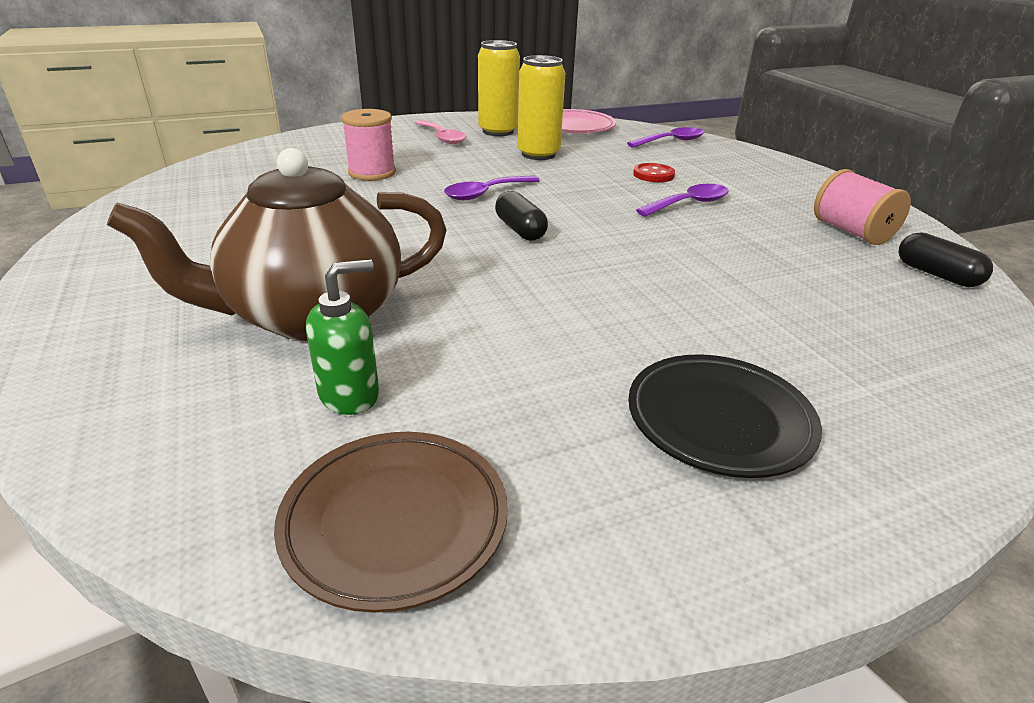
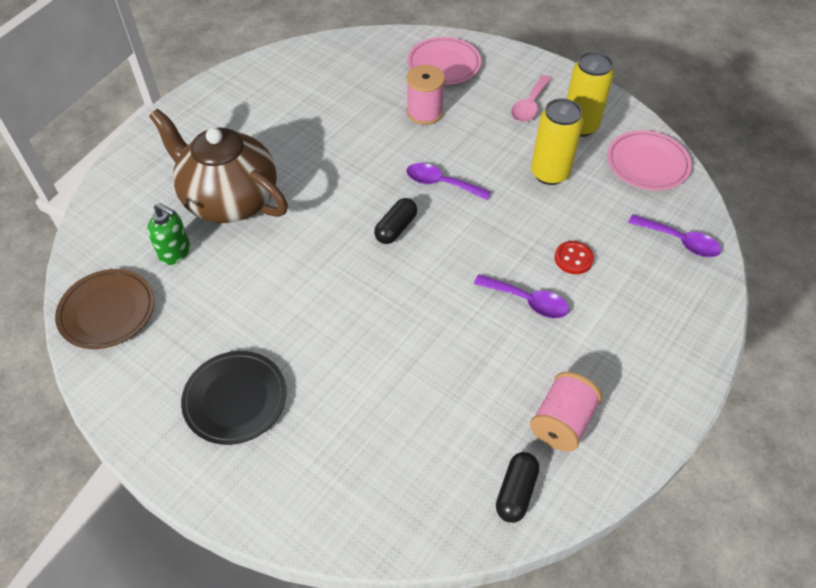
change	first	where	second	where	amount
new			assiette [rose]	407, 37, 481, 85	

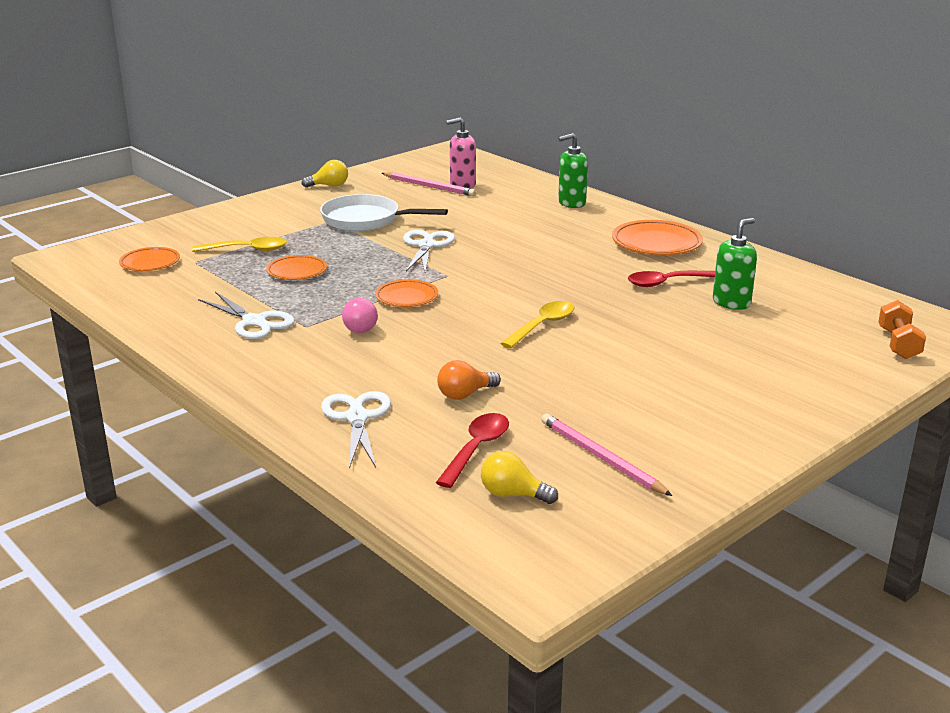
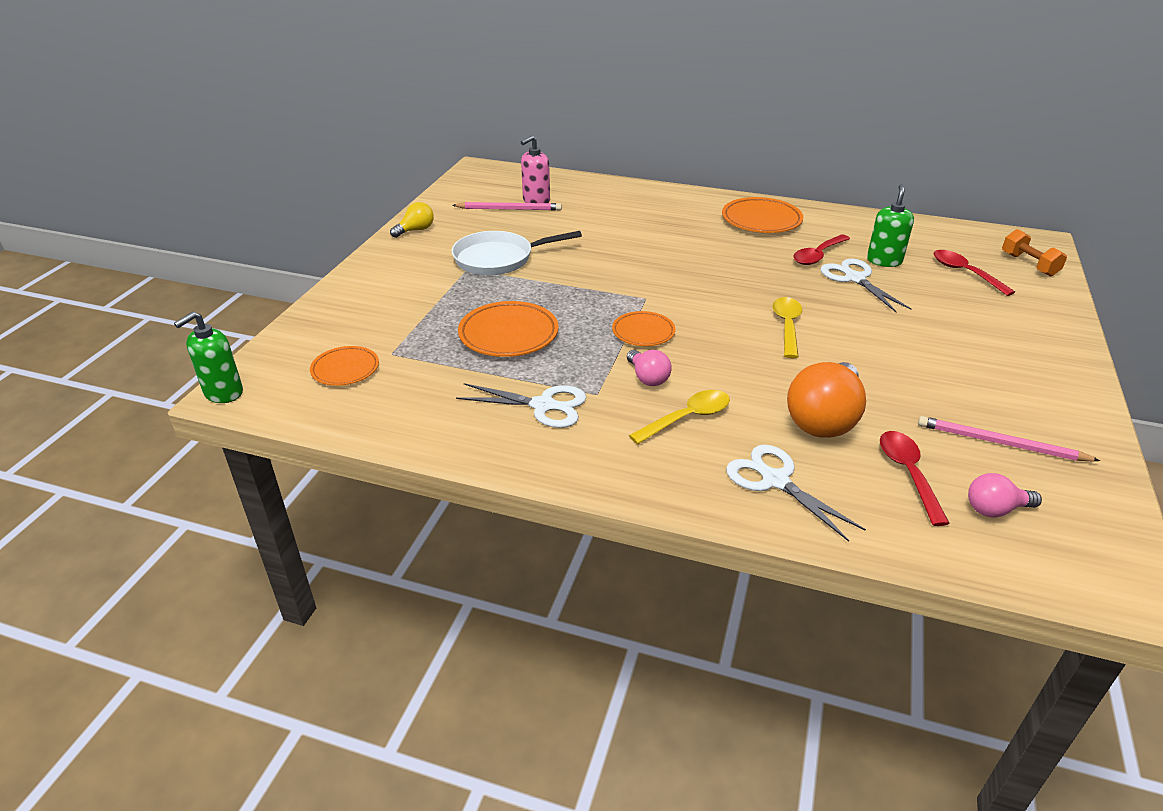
change	first	where	second	where	amount
shifted	cuillère [jaune]	192, 237, 287, 252		629, 390, 730, 444	
scaled	assiette [orange]	266, 255, 327, 280		458, 301, 559, 357	x1.58
shifted	ciseaux [blanc]	403, 230, 455, 272		820, 259, 911, 312	
scaled	ampoule [orange]	437, 360, 501, 400		787, 362, 866, 438	x1.90
repainted	ampoule [jaune]	481, 451, 558, 504	ampoule [rose]	968, 473, 1042, 518	
shifted	distributeur de savon [vert]	558, 133, 588, 208		174, 312, 243, 403	
new			cuillère [rouge]	934, 250, 1015, 296	

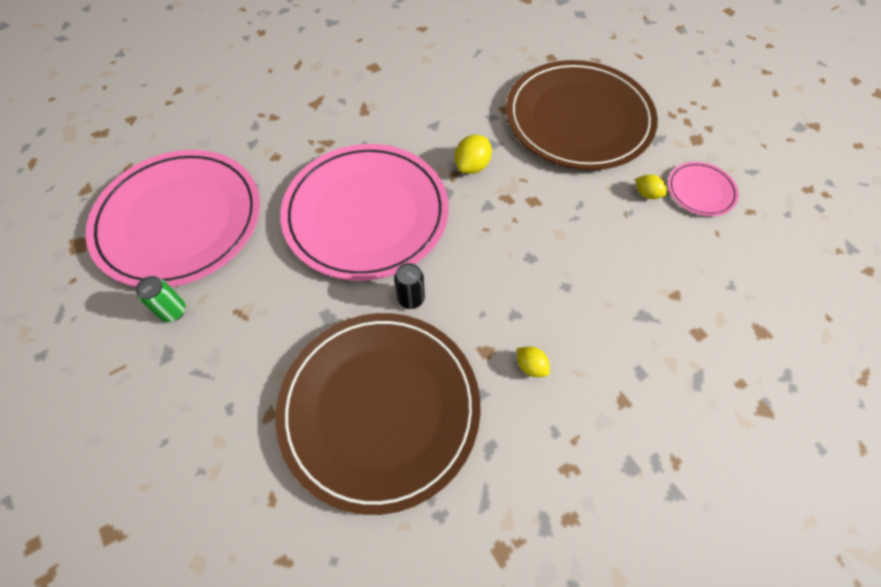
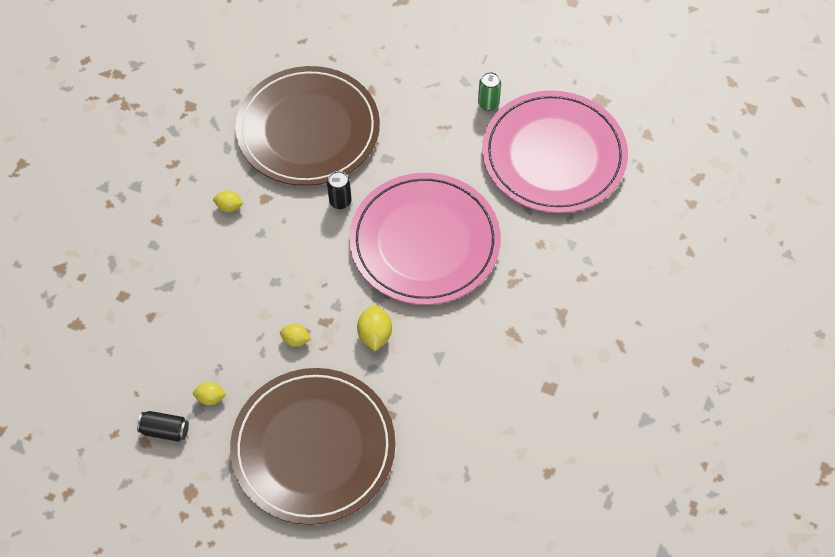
change	first	where	second	where	amount
swapped	assiette [rose]	668, 162, 739, 216	canette [noir]	137, 411, 189, 442	
new			citron [jaune]	280, 324, 311, 347	

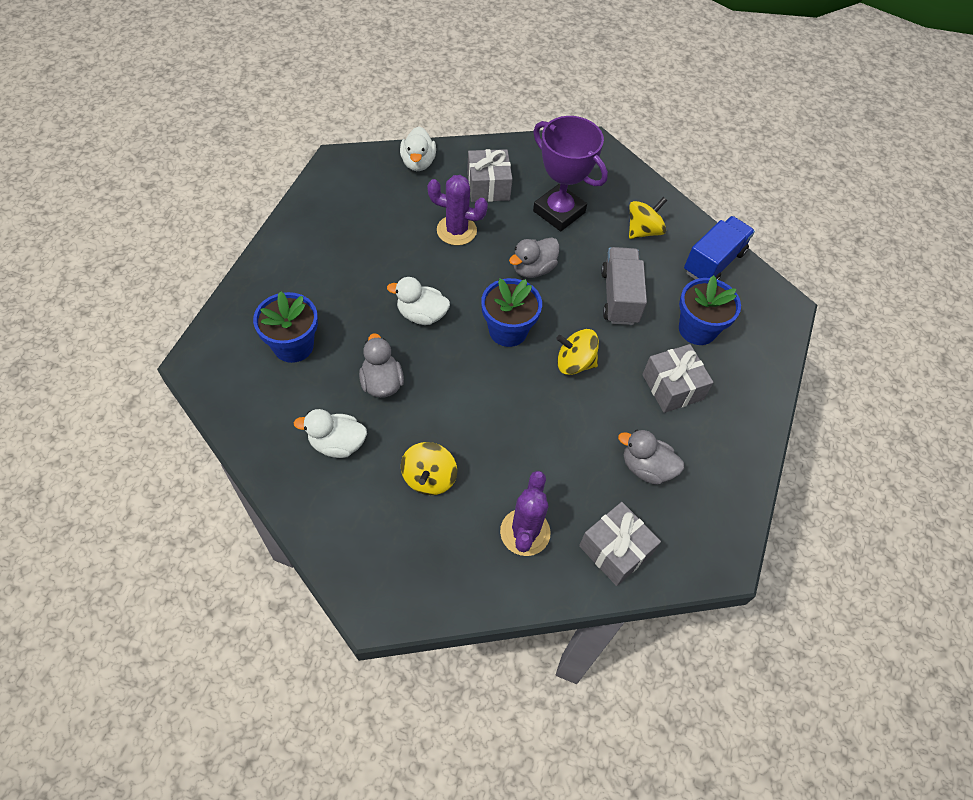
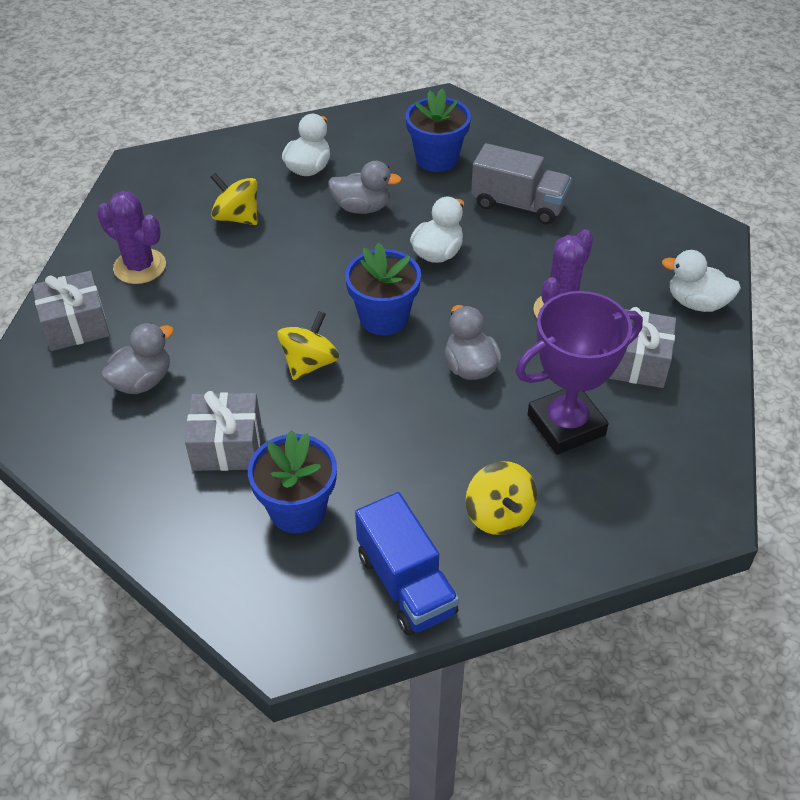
change	first	where	second	where	amount
shifted	camion [gris]	601, 247, 647, 325		471, 143, 572, 225	

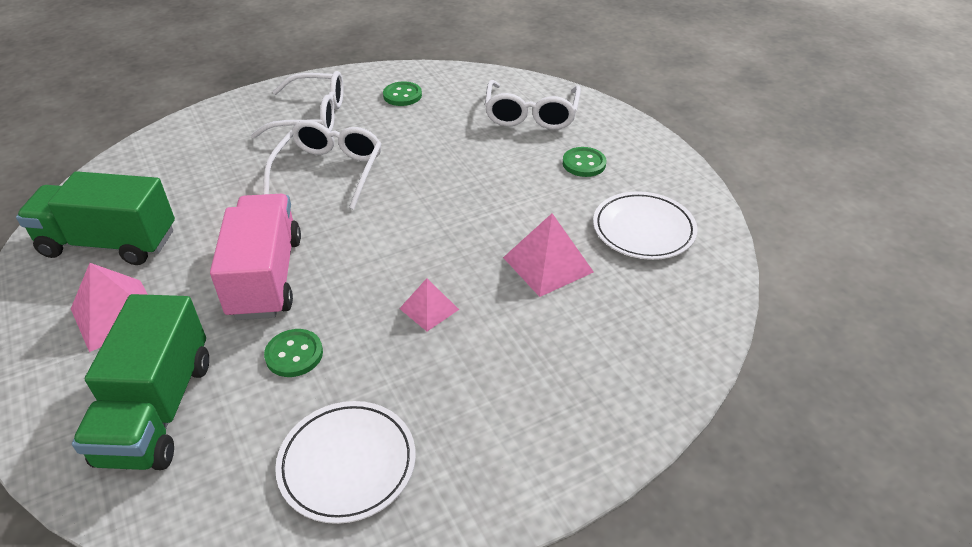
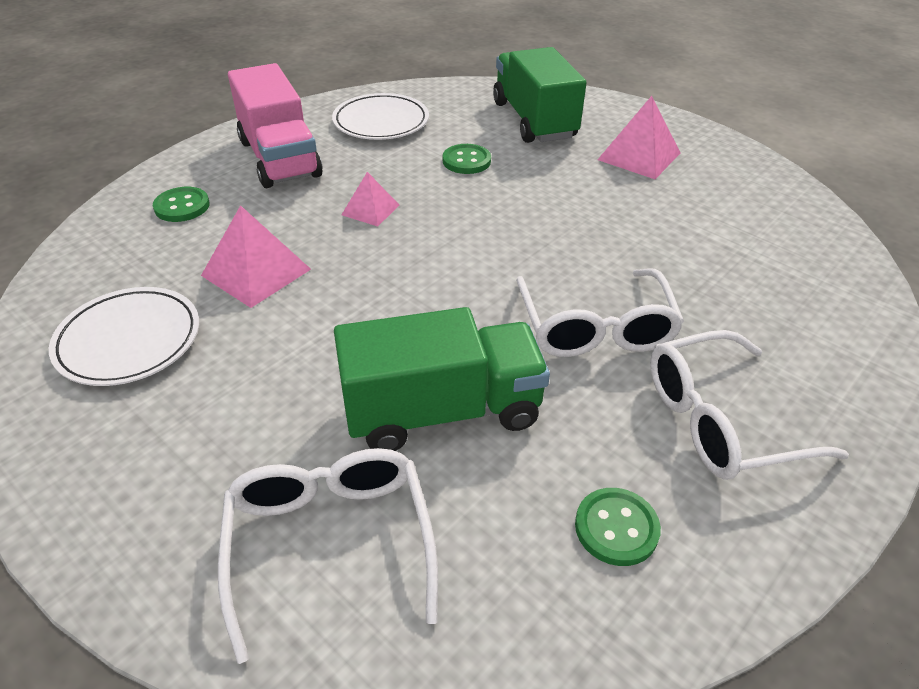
change	first	where	second	where	amount
shifted	camion [vert]	16, 171, 175, 265		334, 307, 550, 451	
shifted	camion [rose]	210, 194, 301, 320		228, 63, 323, 188	
shifted	bouton [vert]	563, 147, 606, 177		153, 187, 210, 222	

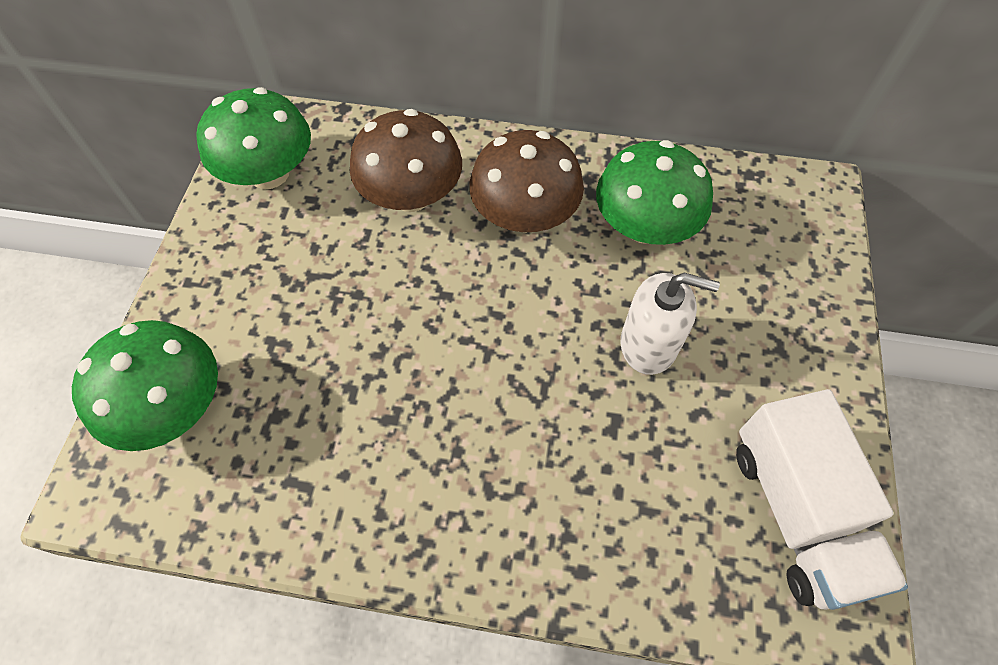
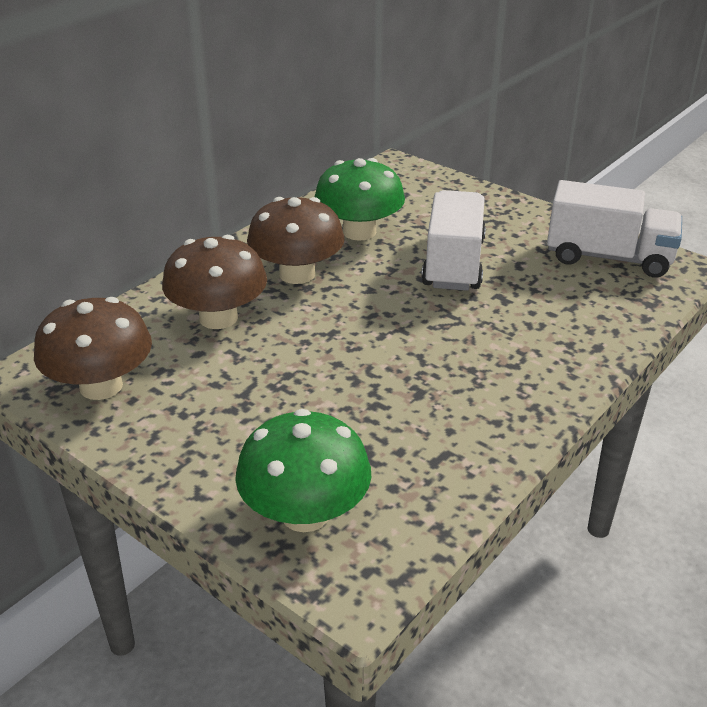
change	first	where	second	where	amount
repainted	champignon [vert]	196, 87, 311, 189	champignon [marron]	34, 297, 152, 400	
swapped	distributeur de savon [blanc]	621, 273, 720, 375	camion [blanc]	421, 190, 486, 291	

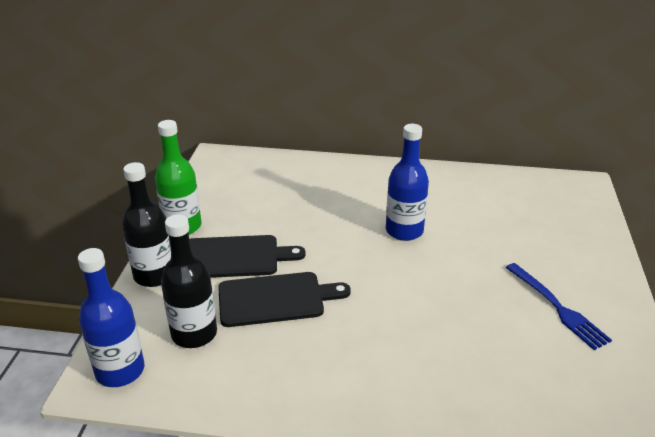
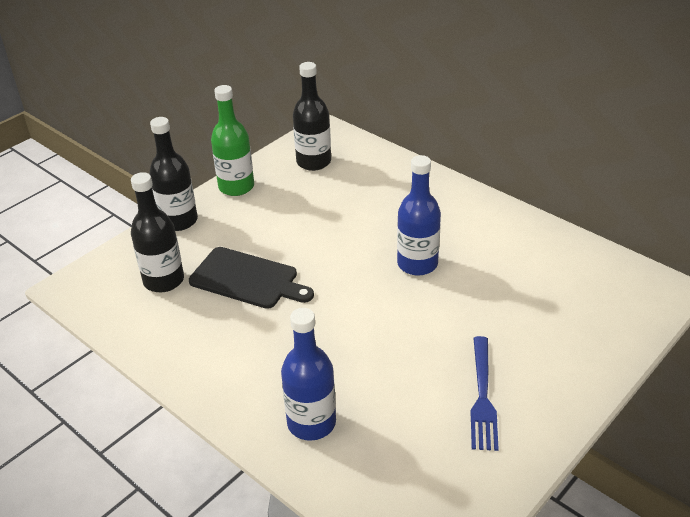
change	first	where	second	where	amount
shifted	bouteille [bleu]	78, 248, 145, 387		281, 308, 336, 441	
gone	planche à découper [noir]	189, 235, 306, 278			
new			bouteille [noir]	293, 62, 331, 171	

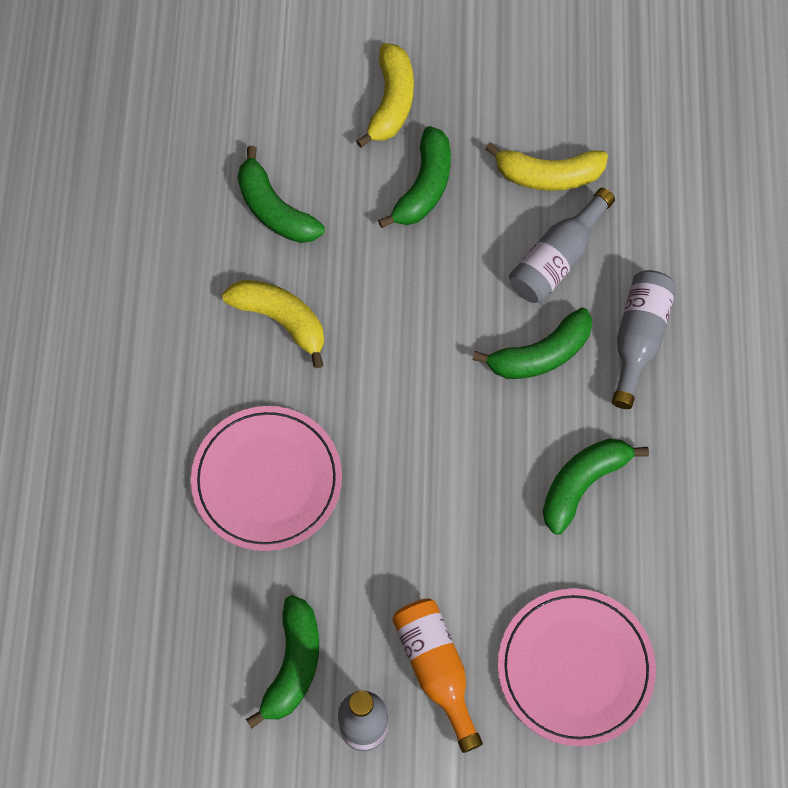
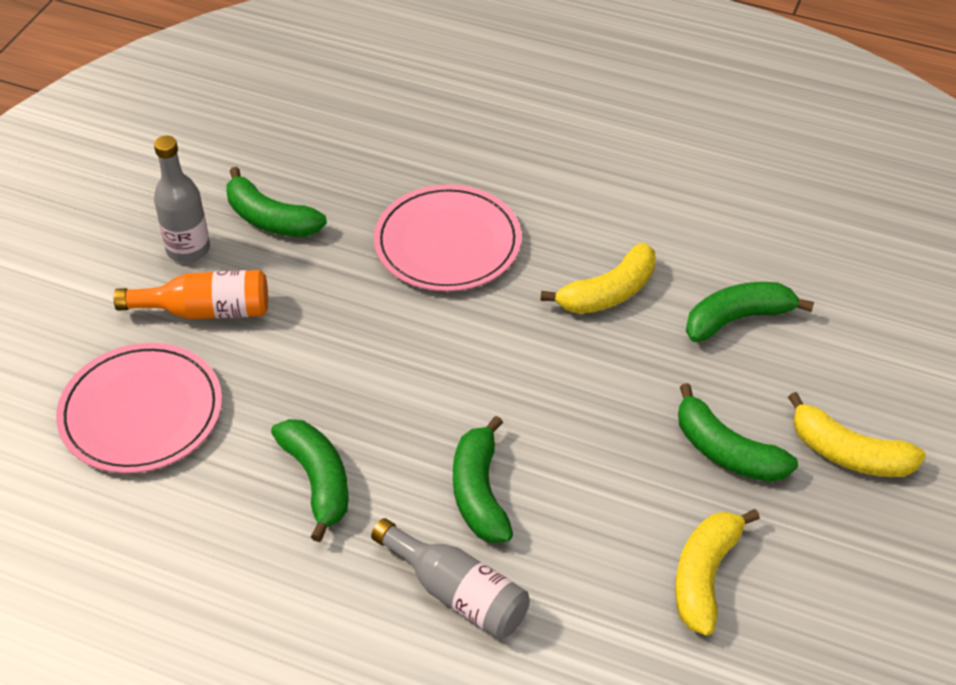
change	first	where	second	where	amount
gone	bouteille [gris]	509, 188, 615, 303			

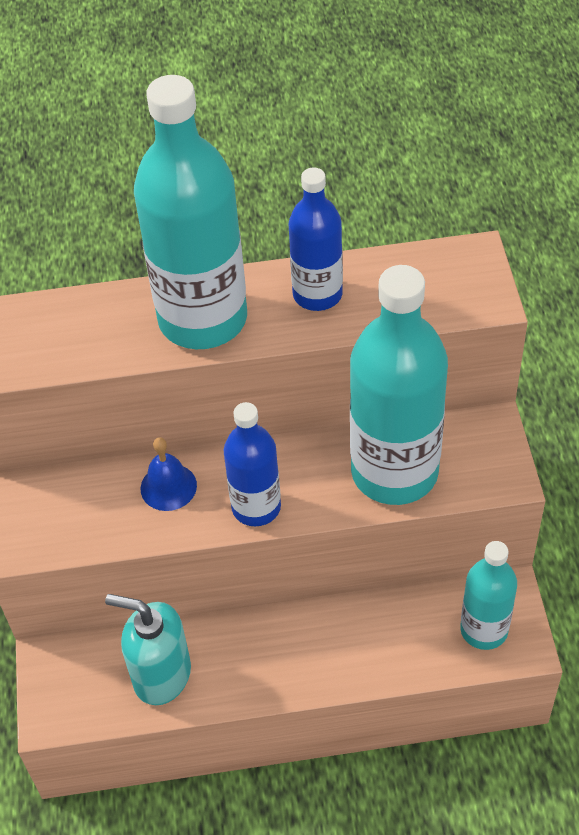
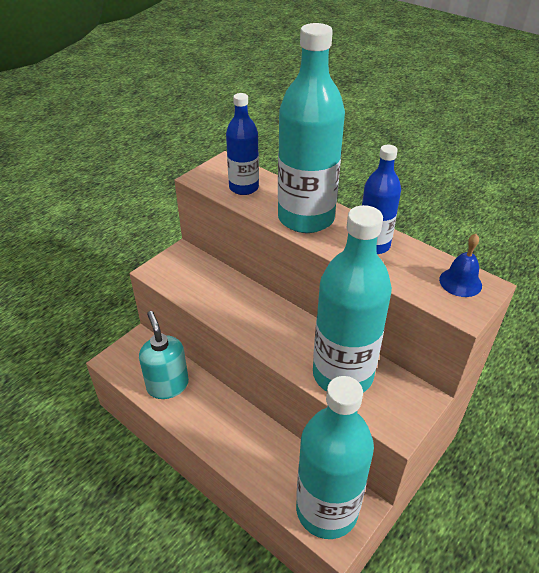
change	first	where	second	where	amount
shifted	cloche [bleu]	141, 437, 197, 511		439, 234, 482, 297	
shifted	bouteille [bleu]	224, 402, 281, 526		226, 93, 259, 195	
scaled	bouteille [turquoise]	460, 541, 517, 650		296, 376, 374, 539	x1.78

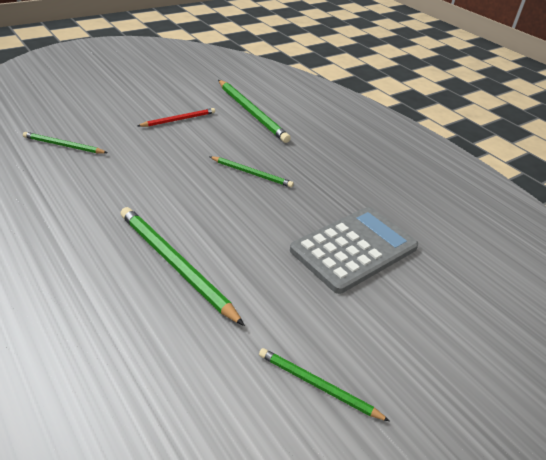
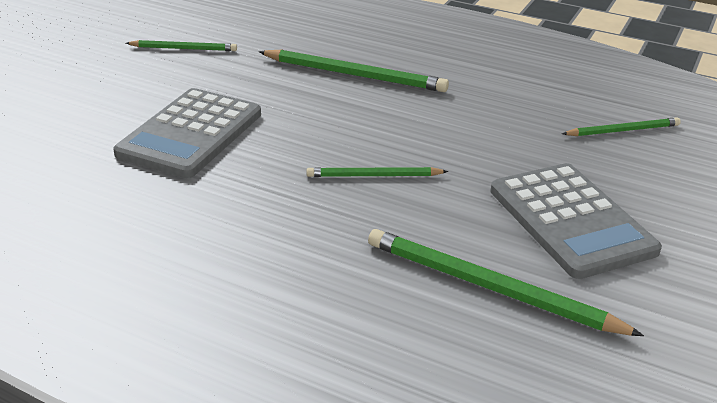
change	first	where	second	where	amount
swapped	crayon [rouge]	138, 108, 215, 127	calculatrice [gris]	490, 163, 662, 279	

